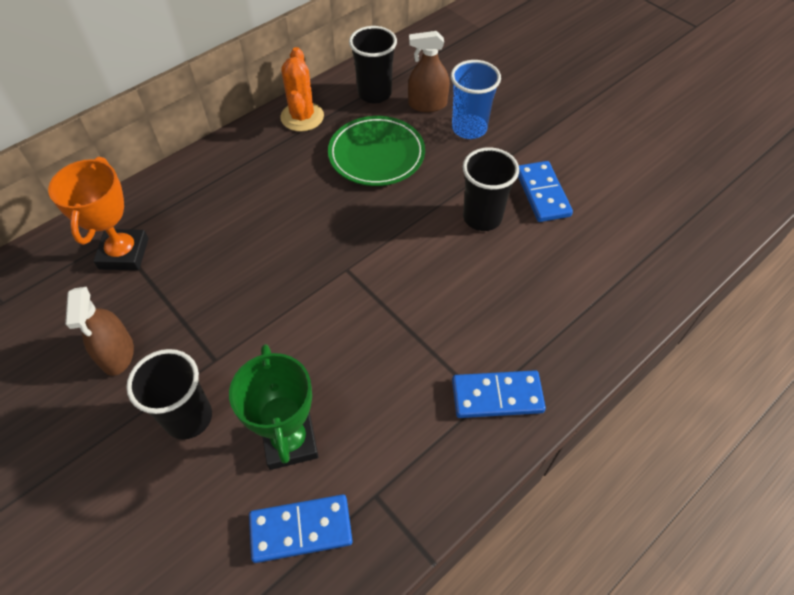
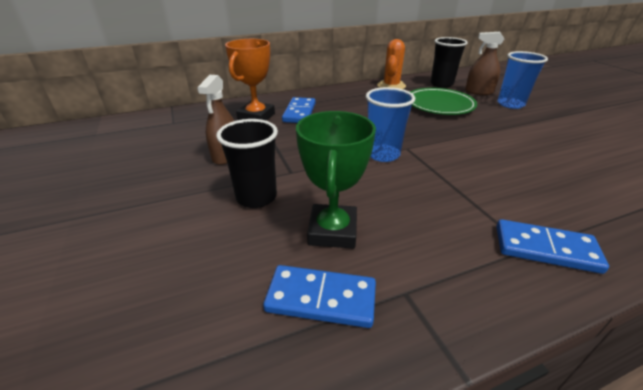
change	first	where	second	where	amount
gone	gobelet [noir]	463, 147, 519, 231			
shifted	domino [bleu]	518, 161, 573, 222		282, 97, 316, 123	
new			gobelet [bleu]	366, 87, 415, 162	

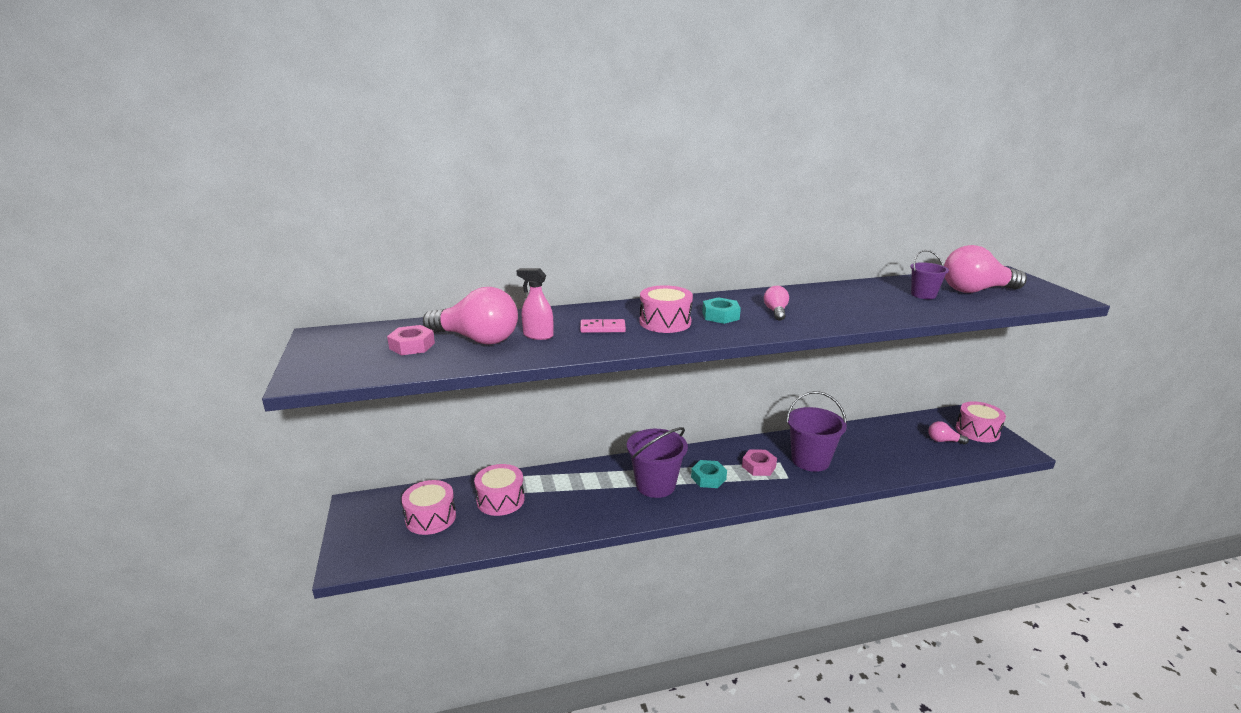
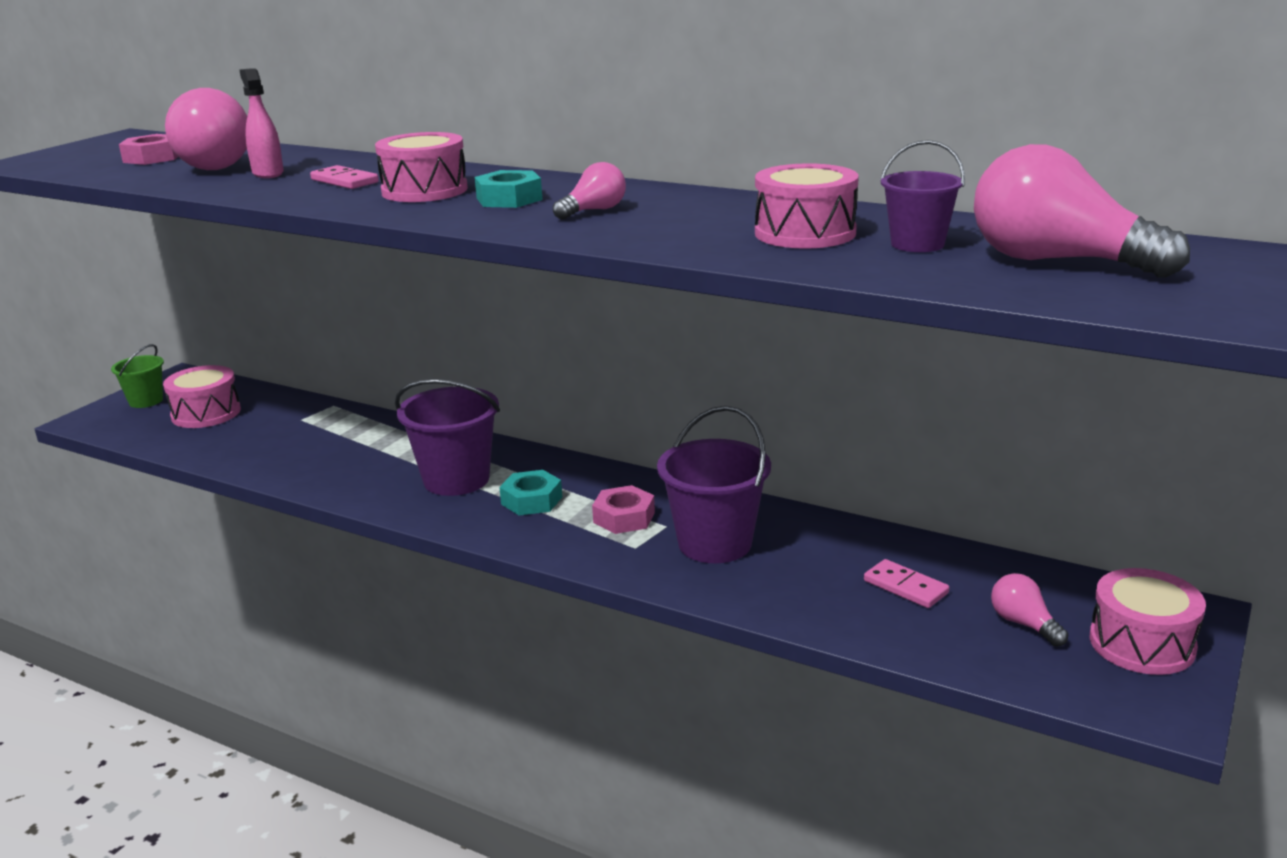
change	first	where	second	where	amount
shifted	tambour [rose]	474, 464, 525, 516		755, 163, 859, 249	
new			seau [vert]	111, 344, 164, 408	
new			domino [rose]	864, 559, 949, 608	

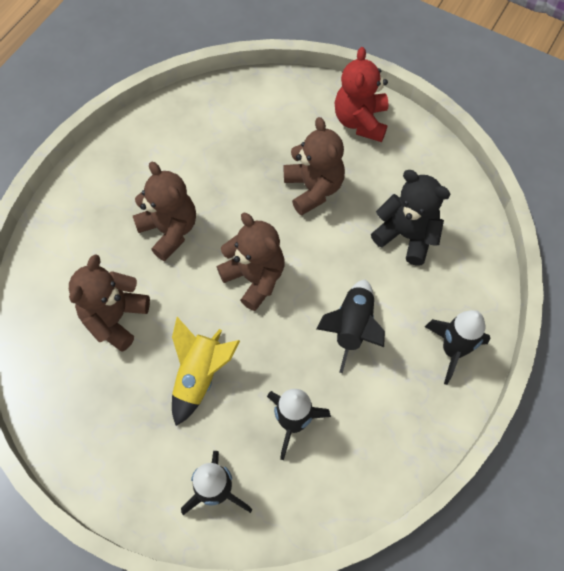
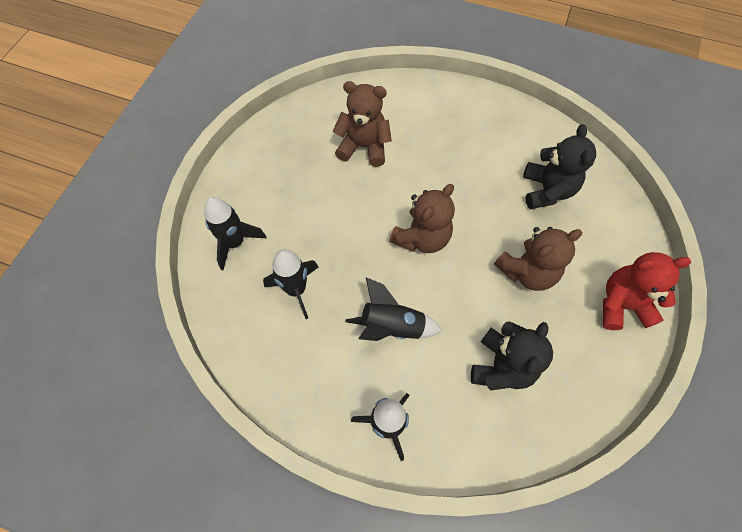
change	first	where	second	where	amount
gone	ours en peluche [marron]	133, 162, 196, 261			
gone	fusée [jaune]	172, 317, 240, 426			
new			ours en peluche [noir]	523, 124, 596, 209	

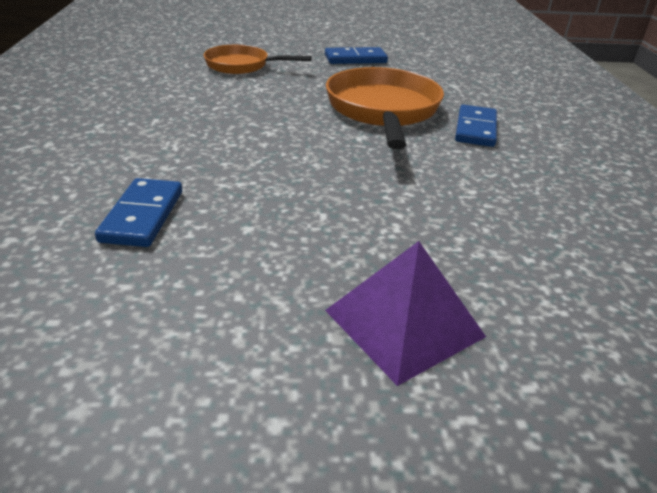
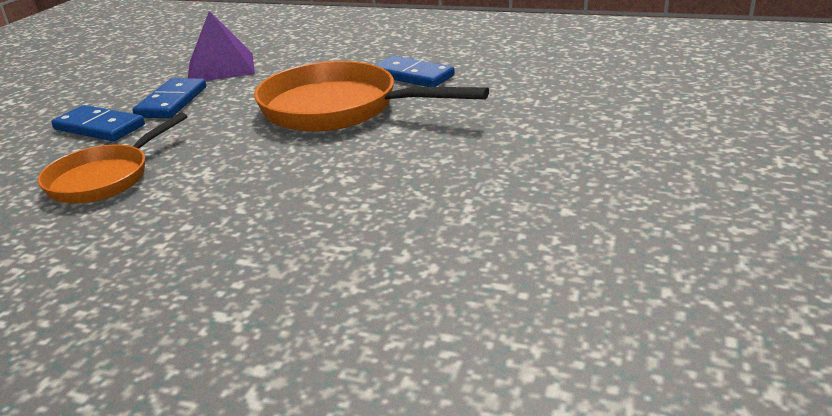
change	first	where	second	where	amount
shifted	domino [bleu]	95, 178, 182, 247		51, 105, 145, 141	
shifted	pyramide [violet]	325, 241, 486, 386		188, 11, 255, 81	

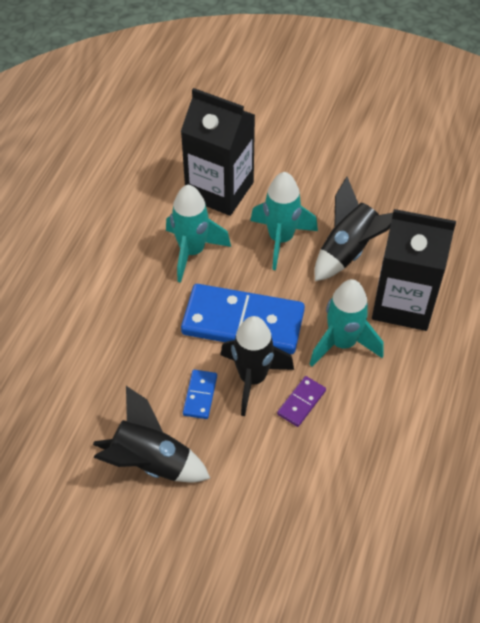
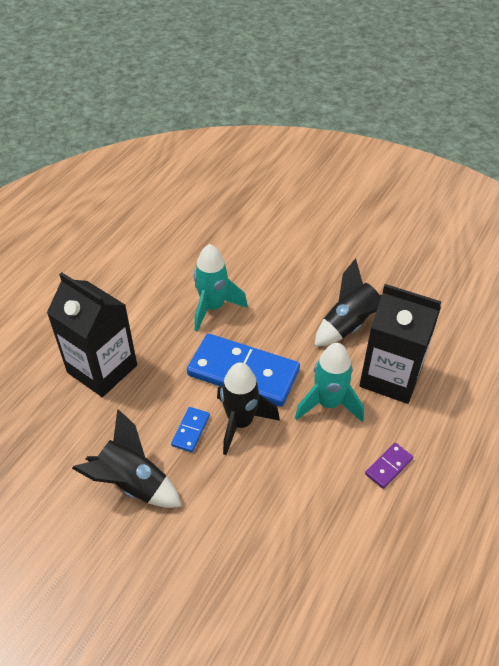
change	first	where	second	where	amount
shifted	brique de lait [noir]	181, 88, 255, 216		47, 272, 137, 397	
gone	fusée [turquoise]	250, 172, 318, 270			
shifted	domino [violet]	277, 376, 326, 427		365, 443, 413, 489	

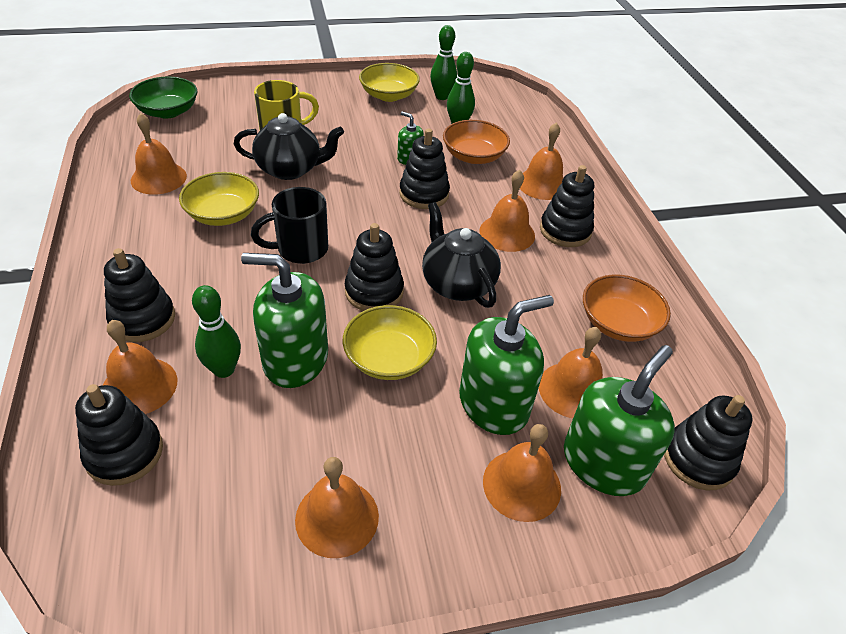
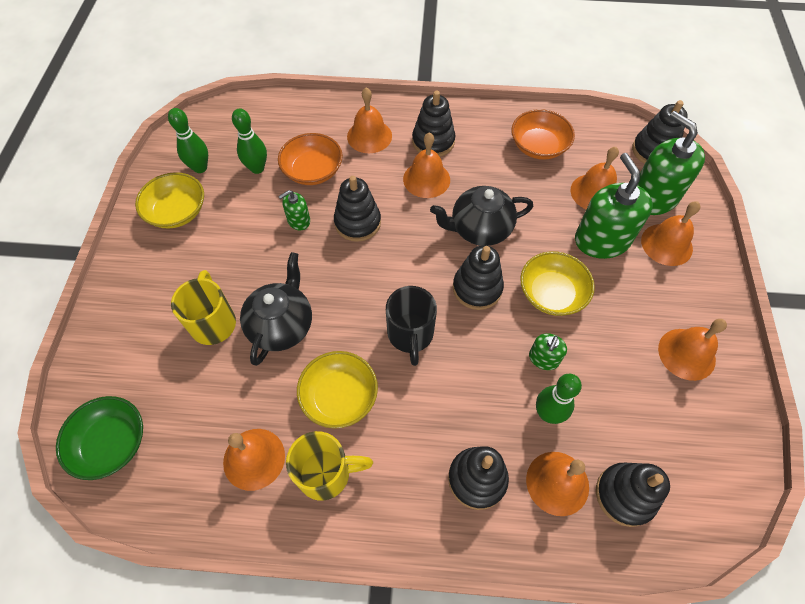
change	first	where	second	where	amount
scaled	distributeur de savon [vert]	241, 253, 328, 388		529, 333, 567, 370	x0.49
new			tasse [jaune]	286, 431, 373, 501	

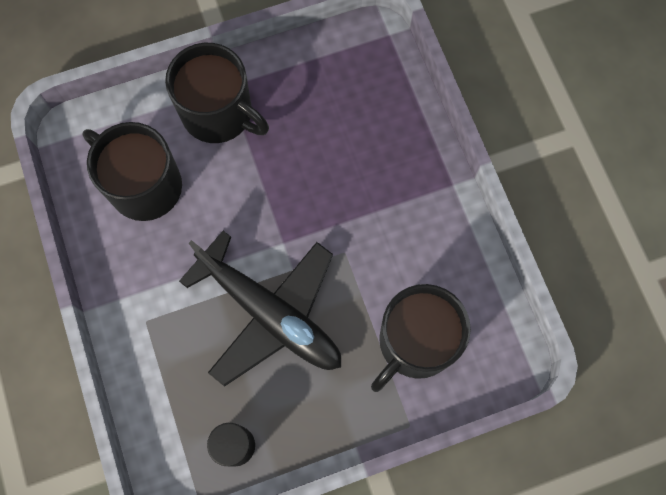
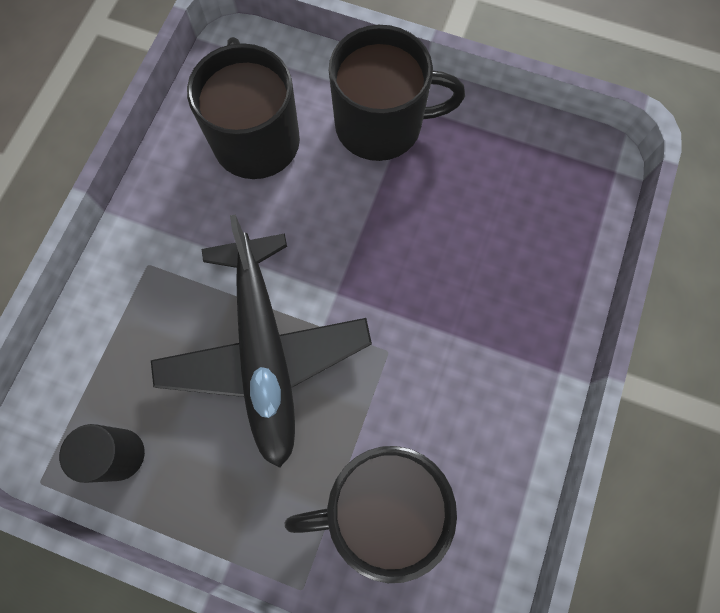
change	first	where	second	where	amount
rotated	tasse [noir]	165, 43, 269, 143		329, 25, 465, 161	75 degrees counterclockwise

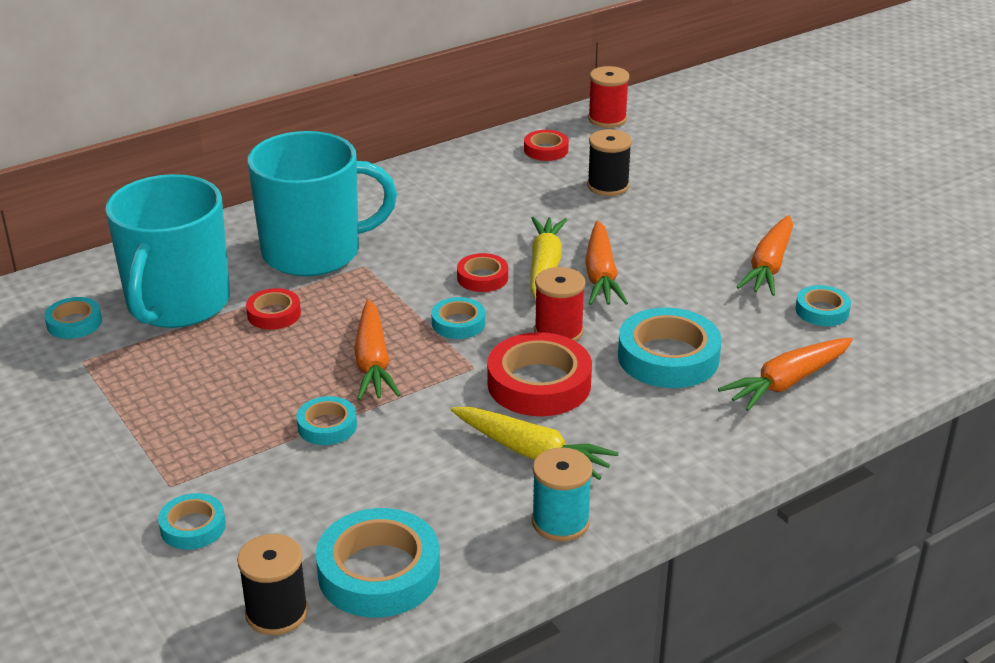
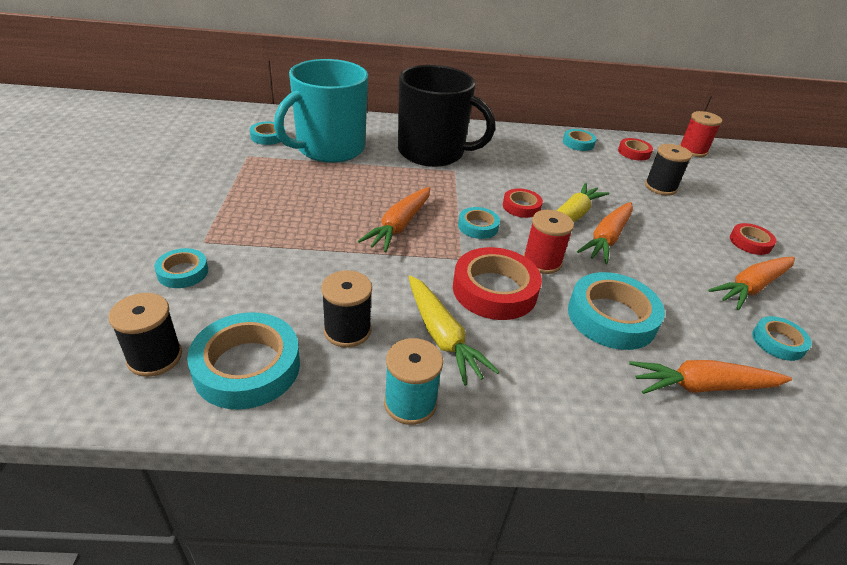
change	first	where	second	where	amount
shifted	ruban adhésif [rouge]	246, 288, 301, 330		730, 223, 776, 255	
repainted	tasse [turquoise]	247, 131, 397, 276	tasse [noir]	398, 65, 495, 167	
shifted	ruban adhésif [turquoise]	296, 396, 357, 445		563, 129, 596, 151	
new			bobine [noir]	321, 270, 372, 348	

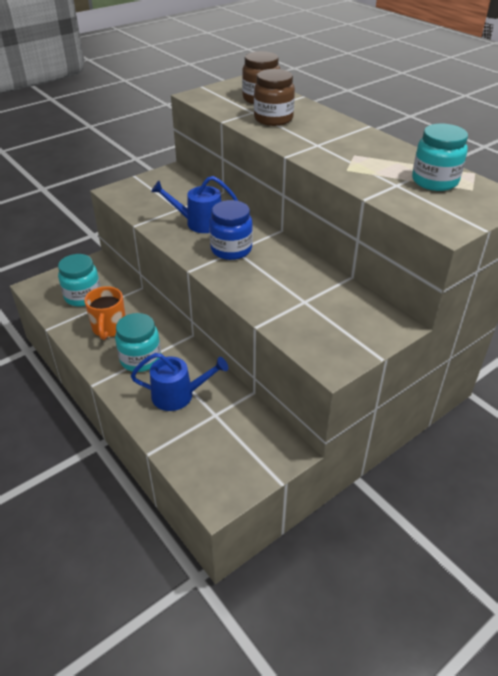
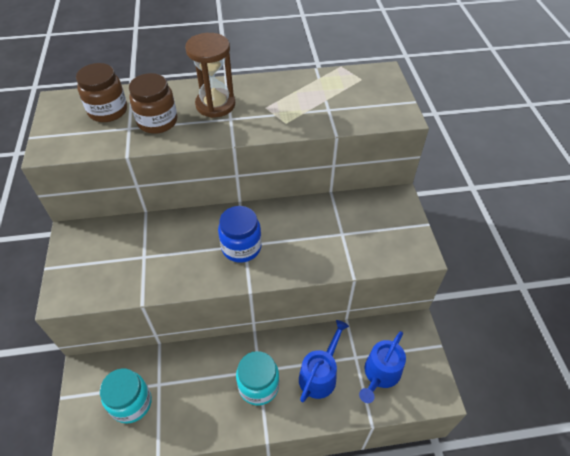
change	first	where	second	where	amount
gone	tasse [orange]	84, 286, 126, 340			
shifted	arrosoir [bleu]	151, 176, 238, 233		359, 331, 406, 403	
gone	bocal [turquoise]	412, 124, 468, 191			
new			sablier [marron]	185, 33, 235, 118	

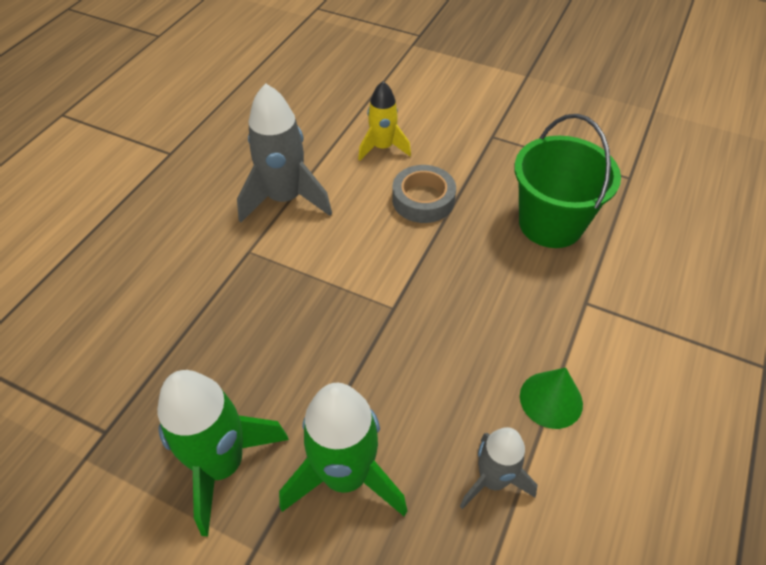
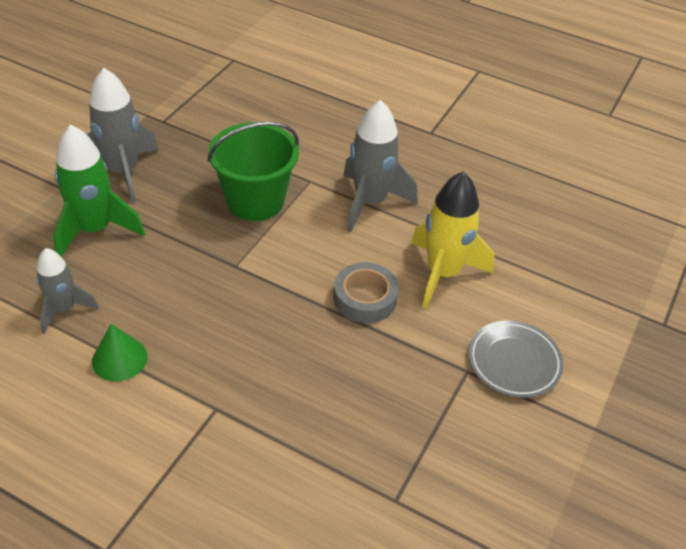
change	first	where	second	where	amount
repainted	fusée [vert]	157, 370, 289, 537	fusée [gris]	87, 68, 159, 203	
scaled	fusée [jaune]	358, 81, 411, 161		411, 171, 495, 309	x1.62
shifted	seau [vert]	514, 114, 621, 248		208, 122, 299, 221	
new			assiette [gris]	468, 320, 564, 398	

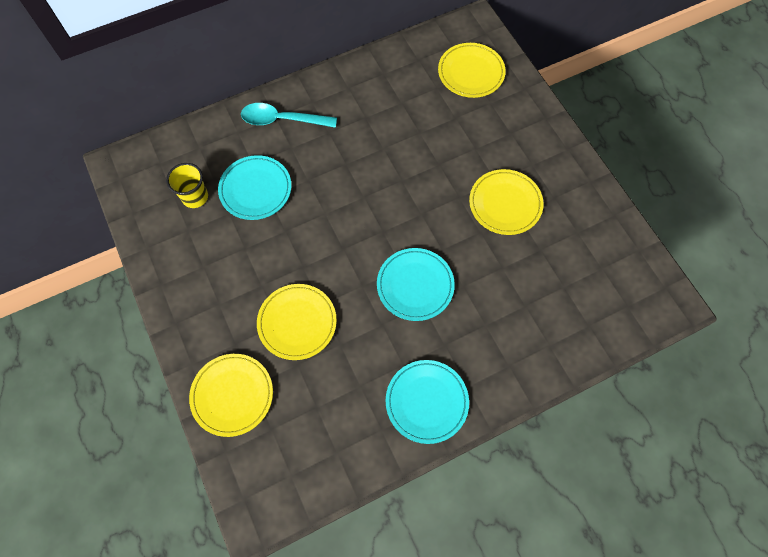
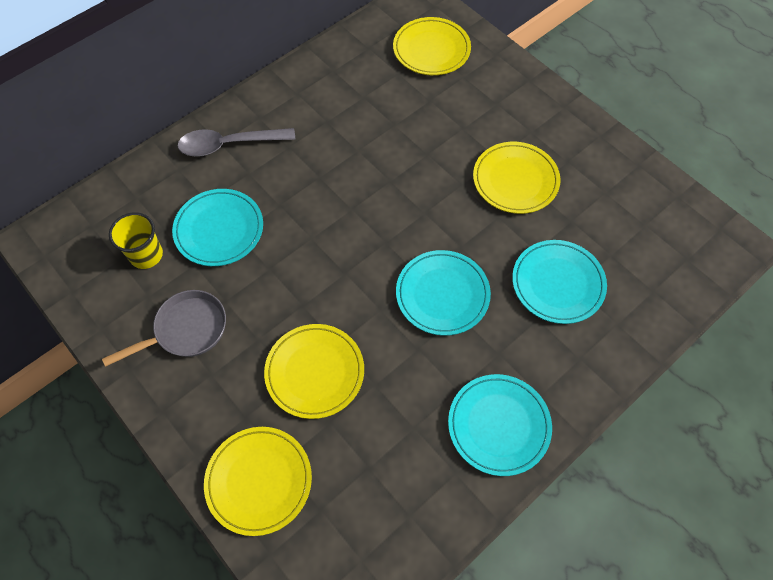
change	first	where	second	where	amount
repainted	cuillère [turquoise]	241, 103, 337, 128	cuillère [gris]	177, 128, 296, 156	
new			poêle [gris]	102, 290, 226, 367	
new			assiette [turquoise]	512, 240, 607, 324	

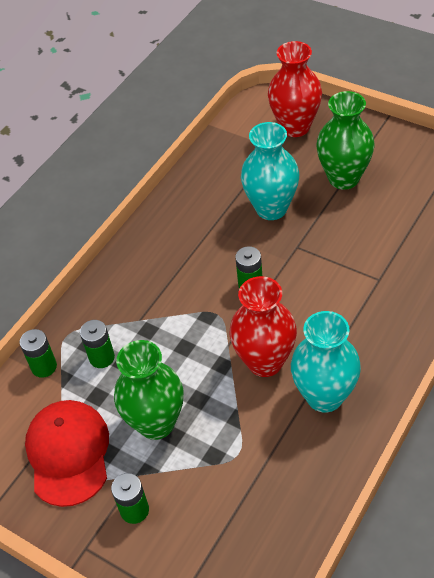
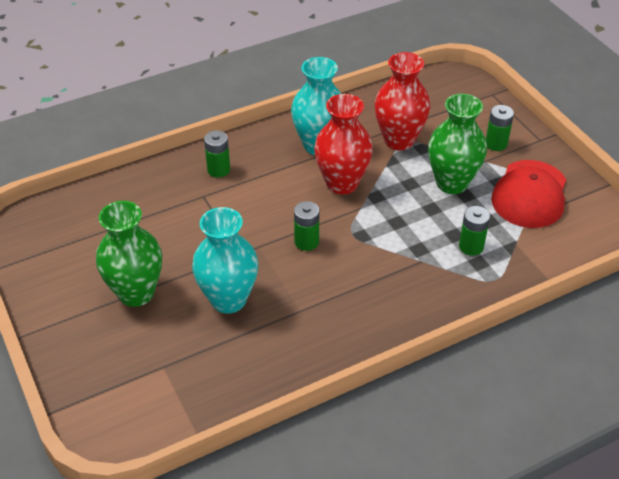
change	first	where	second	where	amount
shifted	pile [vert]	19, 329, 57, 378		204, 130, 230, 178	
shifted	vase [rouge]	268, 41, 322, 137		375, 52, 430, 150	

